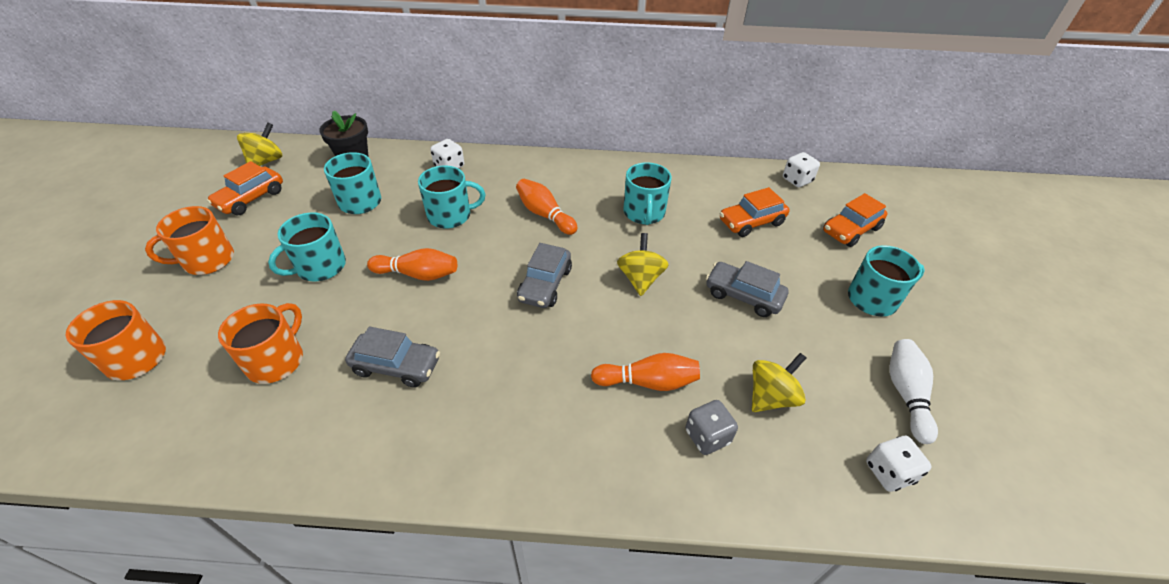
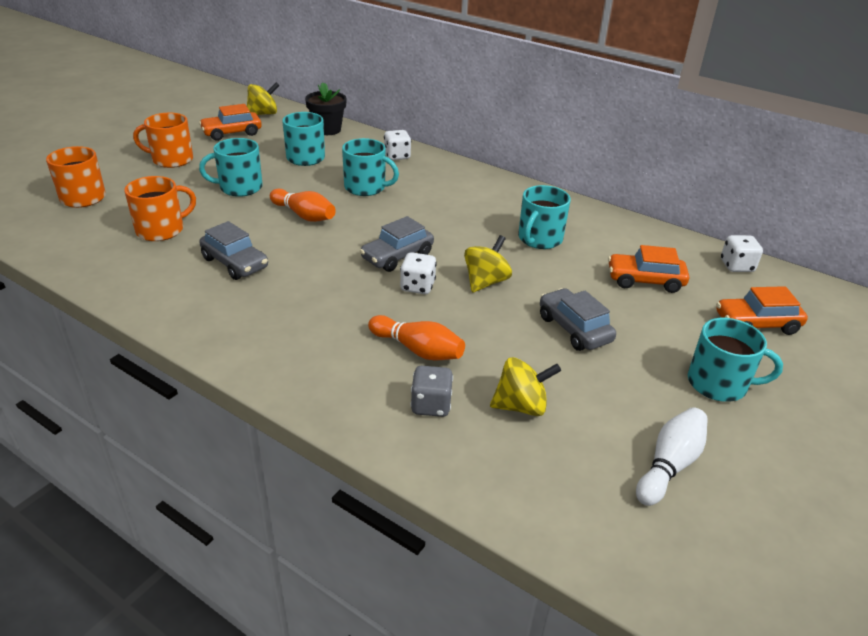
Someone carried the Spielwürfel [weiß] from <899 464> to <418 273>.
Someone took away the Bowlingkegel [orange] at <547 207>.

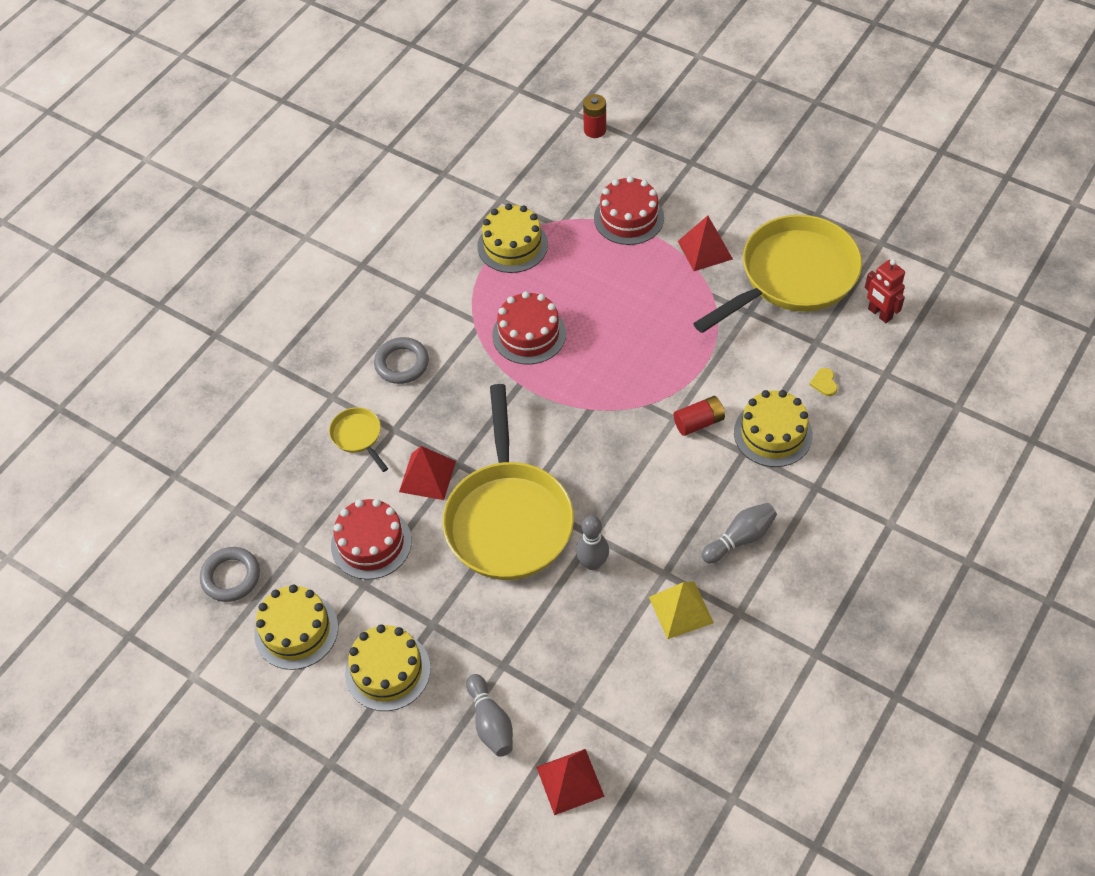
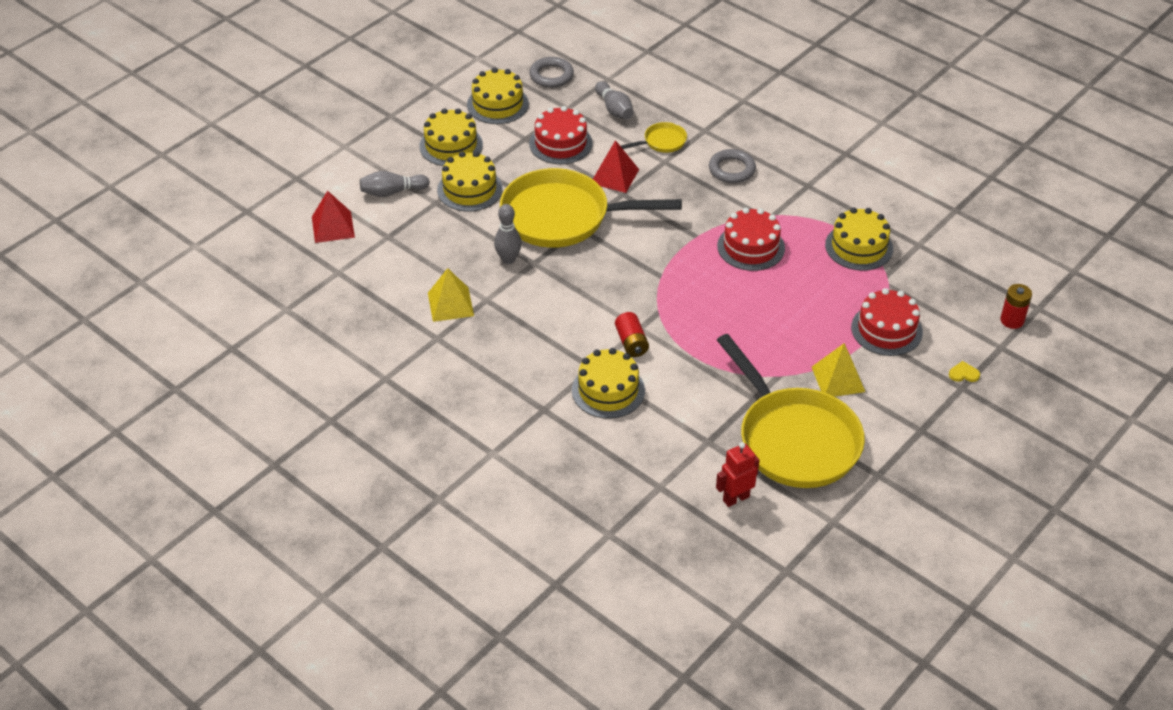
Someone put down the Kuchen [gelb] at <469 181>.
Someone carried the Bowlingkegel [grau] from <739 533> to <614 100>.
Someone repainted the Pyramide [rot] at <705 243>, which became the Pyramide [gelb] at <838 370>.
Someone carried the Herz [gelb] from <823 382> to <964 371>.

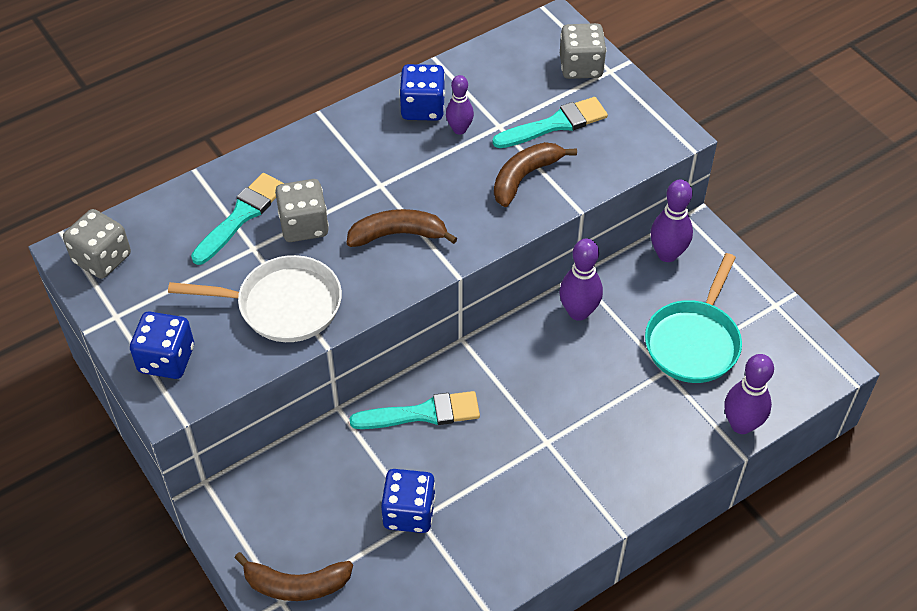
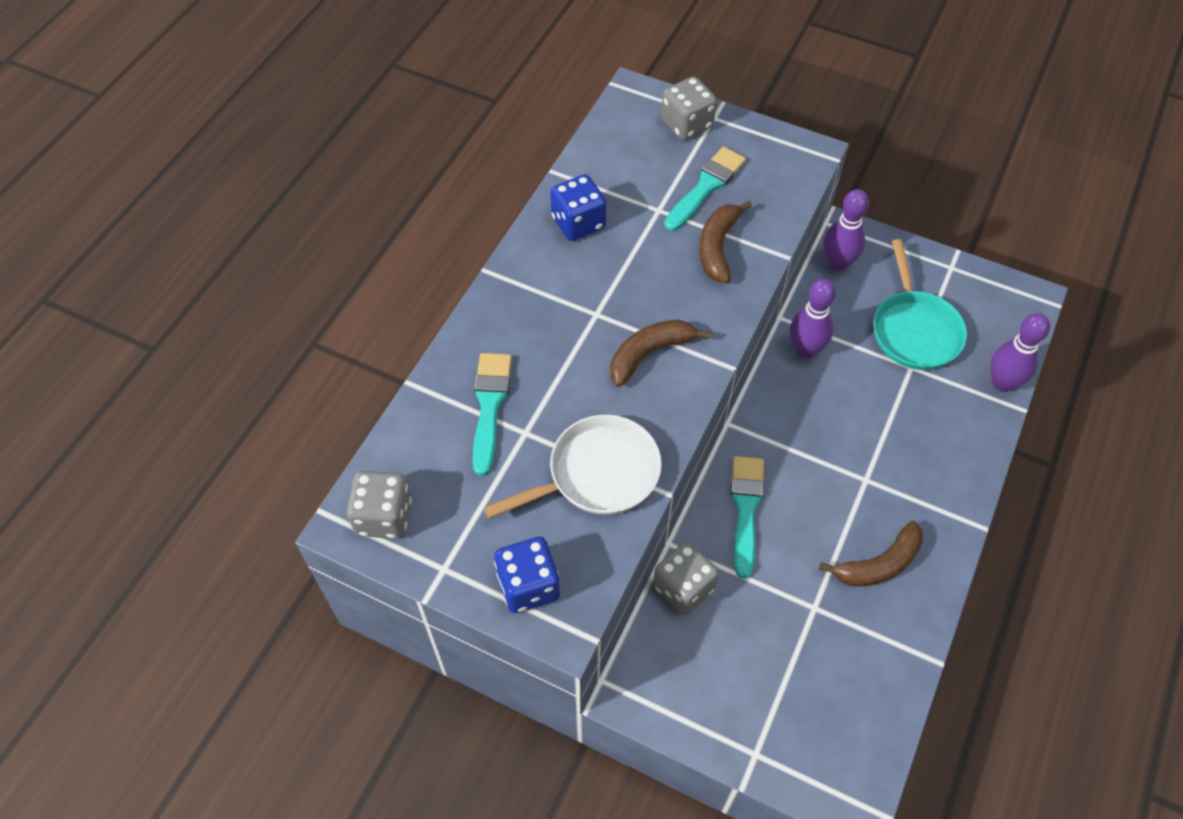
Someone carried the Spielwürfel [grau] from <302 210> to <686 578>.
Someone rotated the Pinsel [türkis] at <414 410> by 45 degrees counterclockwise.
Someone carried the Banane [braun] from <293 576> to <871 554>.
Someone took away the Spielwürfel [blau] at <408 501>.
Someone took away the Bowlingkegel [lila] at <460 104>.

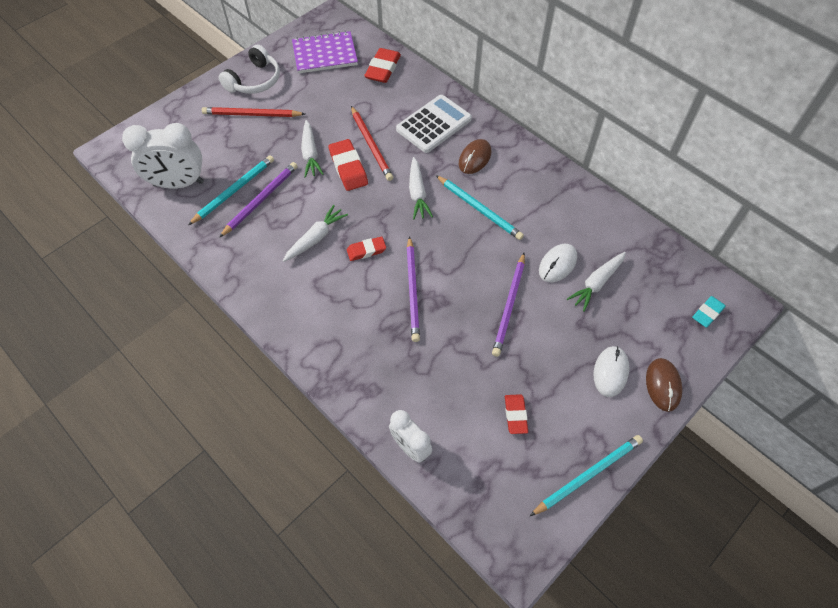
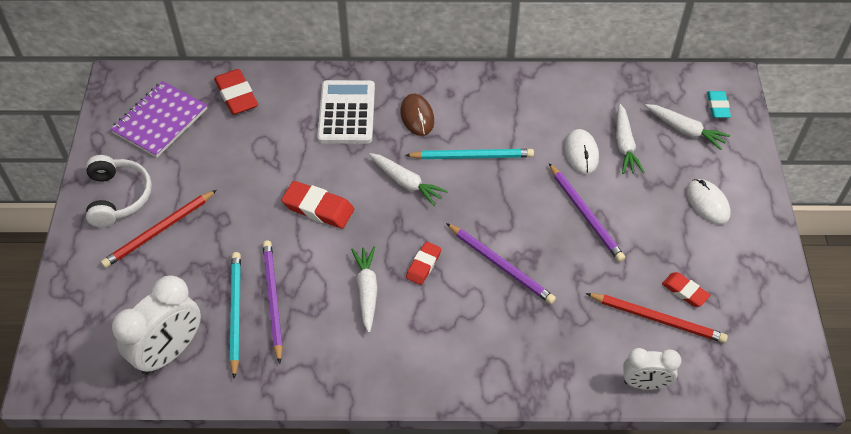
Someone carried the Bleistift [rot] from <372 143> to <657 318>.
Someone carried the Karotte [weiß] from <312 149> to <687 127>.
Someone took away the Bleistift [türkis] at <586 475>.
Someone took away the Computermaus [braun] at <664 385>.

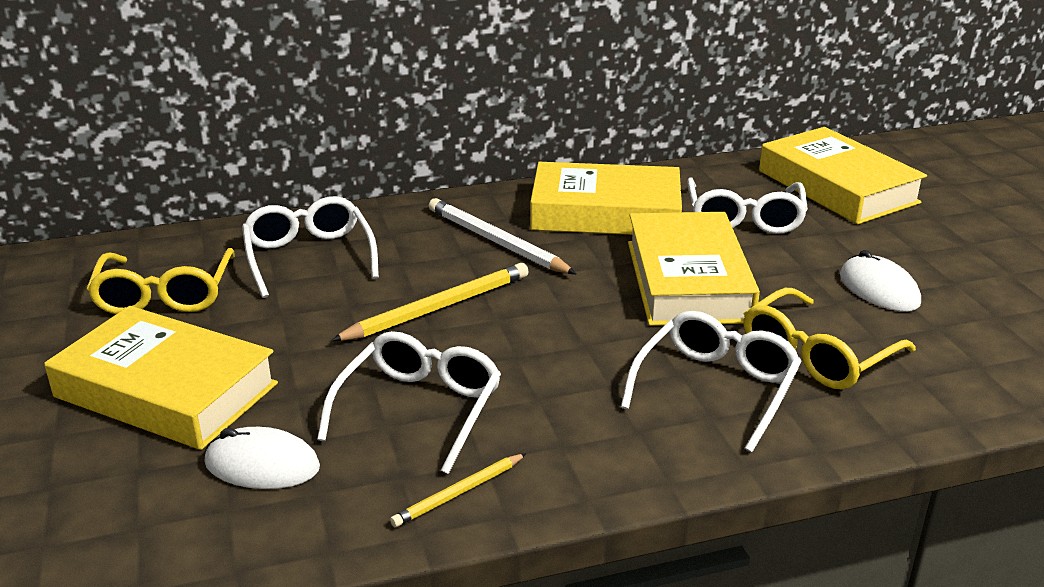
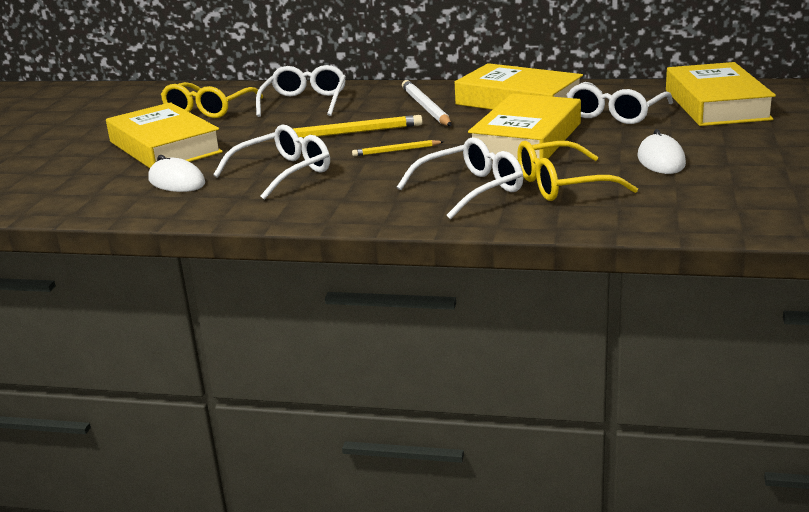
Someone carried the Bleistift [gelb] from <458 490> to <398 148>.

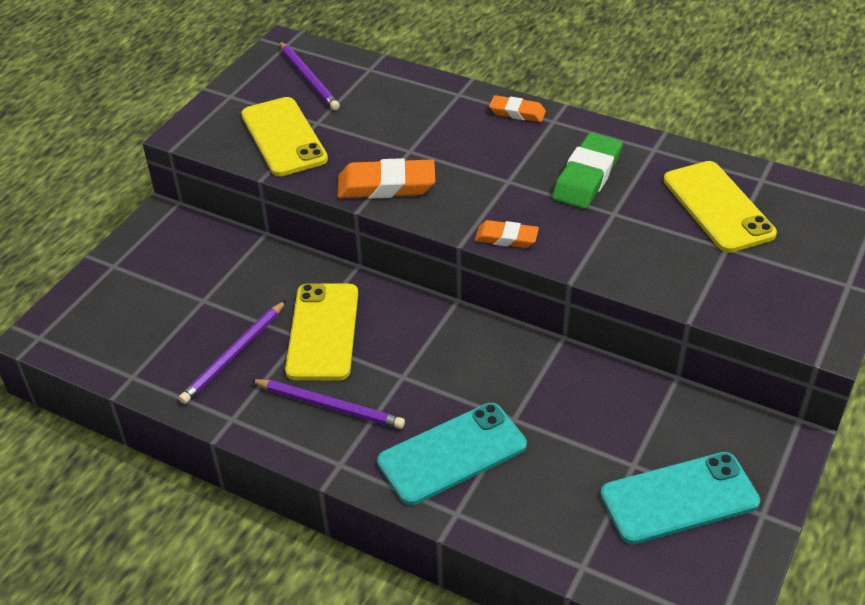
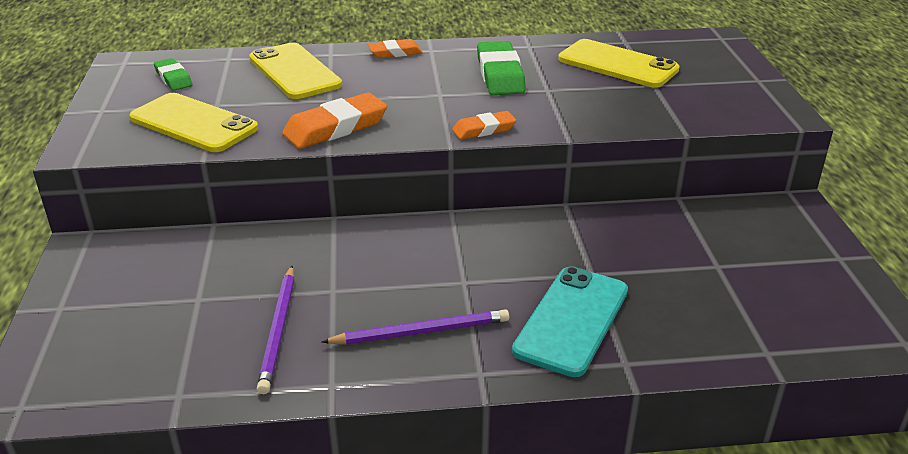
Someone swapped the Bleistift [lila] at <309 75> for the Radiergummi [grün] at <173 74>.
Someone carried the Handy [gelb] from <321 331> to <295 71>.
Someone took away the Handy [türkis] at <680 498>.

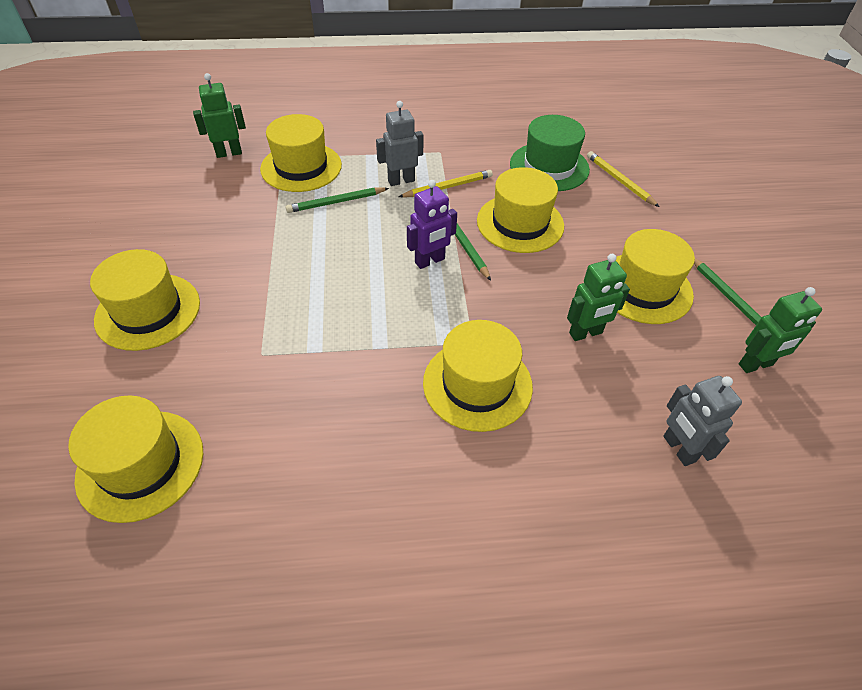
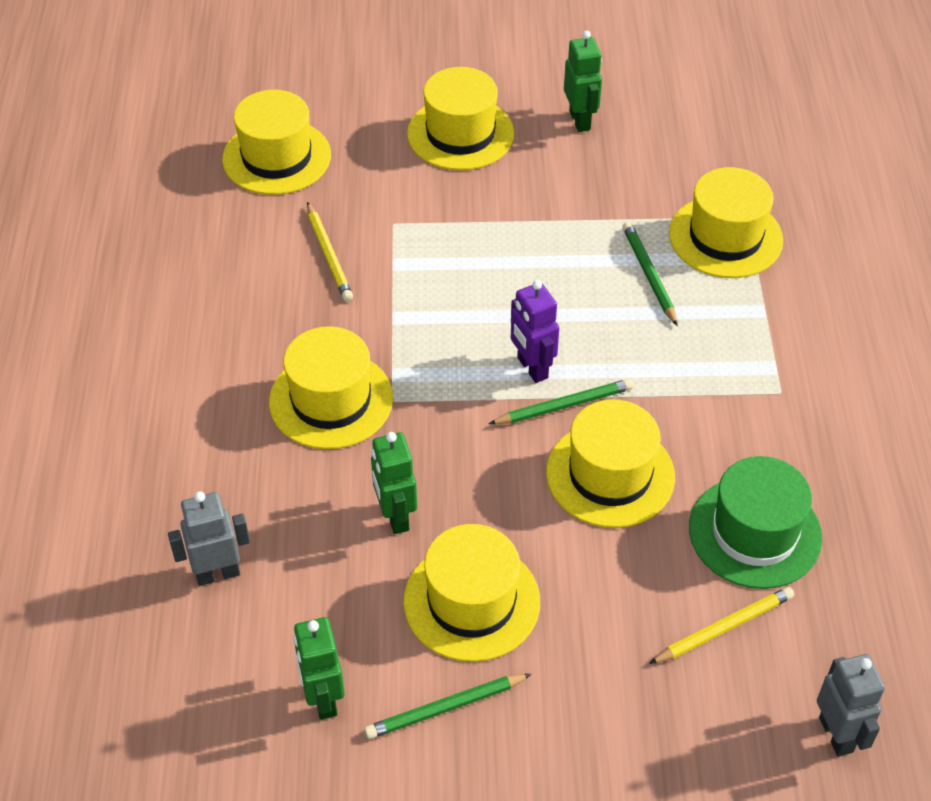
Someone carried the Bleistift [gelb] from <446 184> to <330 252>.
Someone carried the Roboter [grün] from <219 115> to <583 81>.
Someone carried the Roboter [grau] from <400 143> to <851 705>.

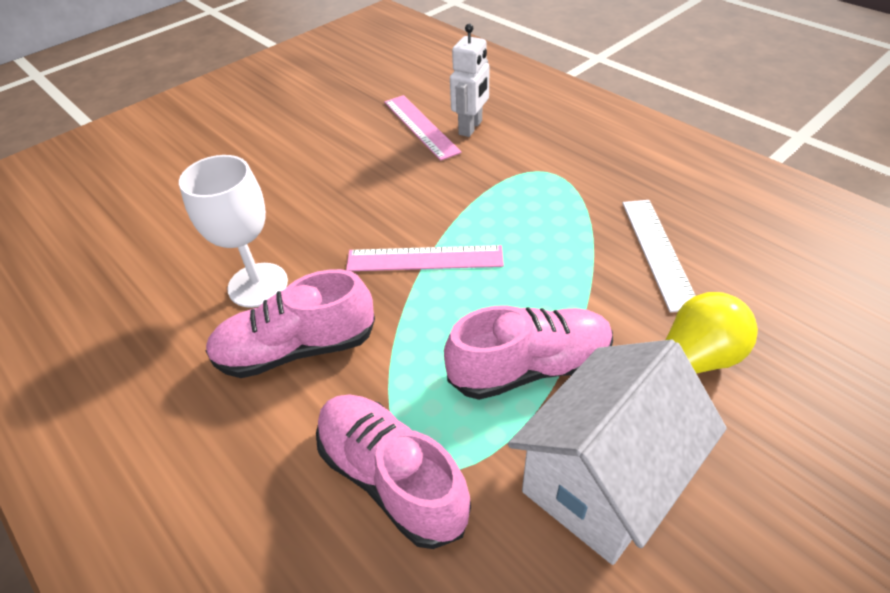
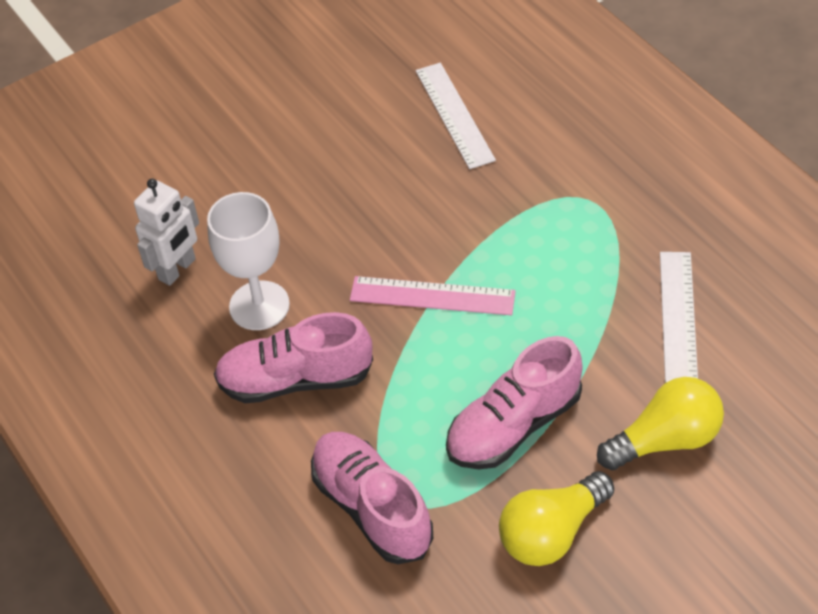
Someone carried the Roboter [weiß] from <469 80> to <166 232>.
Someone repainted the Lineal [rosa] at <423 128>, which became the Lineal [weiß] at <456 116>.
Someone rotated the Schuh [rosa] at <528 352> by 150 degrees clockwise.
Someone swapped the Haus [weiß] at <617 452> for the Glühbirne [gelb] at <556 518>.

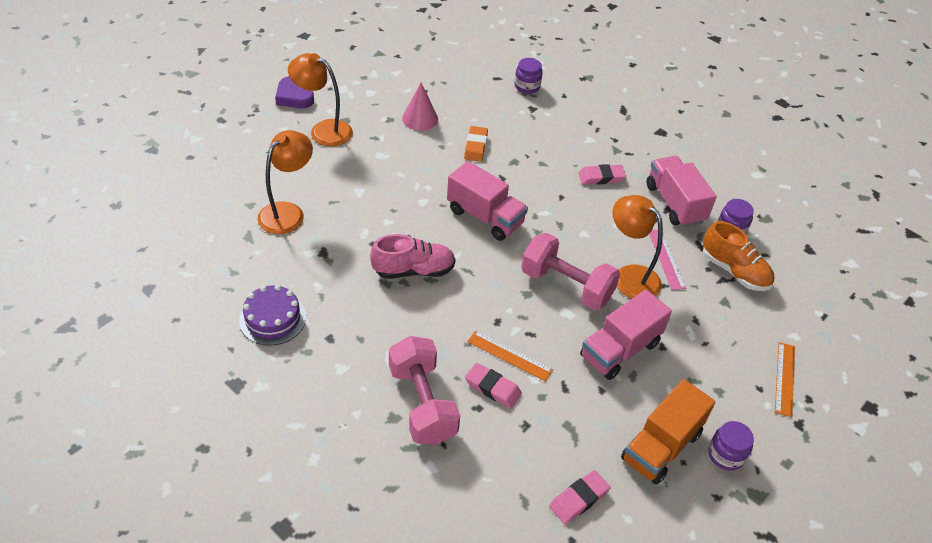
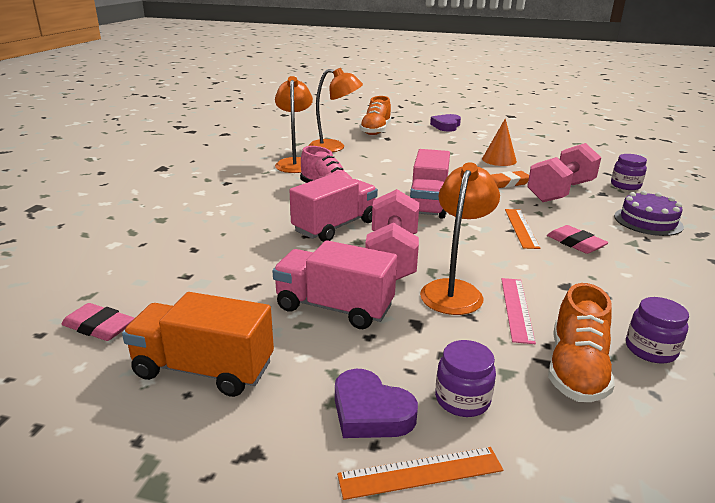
Someone carried the Lampe [orange] from <320 100> to <294 124>.
Someone carried the Lastwagen [rosa] from <682 191> to <333 208>.
Someone put down the Herz [lila] at <376 403>.
Someone put down the Schuh [orange] at <375 115>.
Someone carried the Einmachglas [lila] from <731 446> to <465 378>.
Someone repainted the Kegel [rosa] at <420 107>, which became the Kegel [orange] at <499 142>.
Someone rotated the Lineal [rosa] at <667 260> by 45 degrees counterclockwise.
Someone carried the Lineal [orange] from <510 356> to <522 229>.
Someone carried the Hantel [rosa] from <424 390> to <564 172>.
Someone carried the Kuchen [lila] from <272 315> to <649 213>.
Someone took away the Radiergummi [rosa] at <493 386>.

